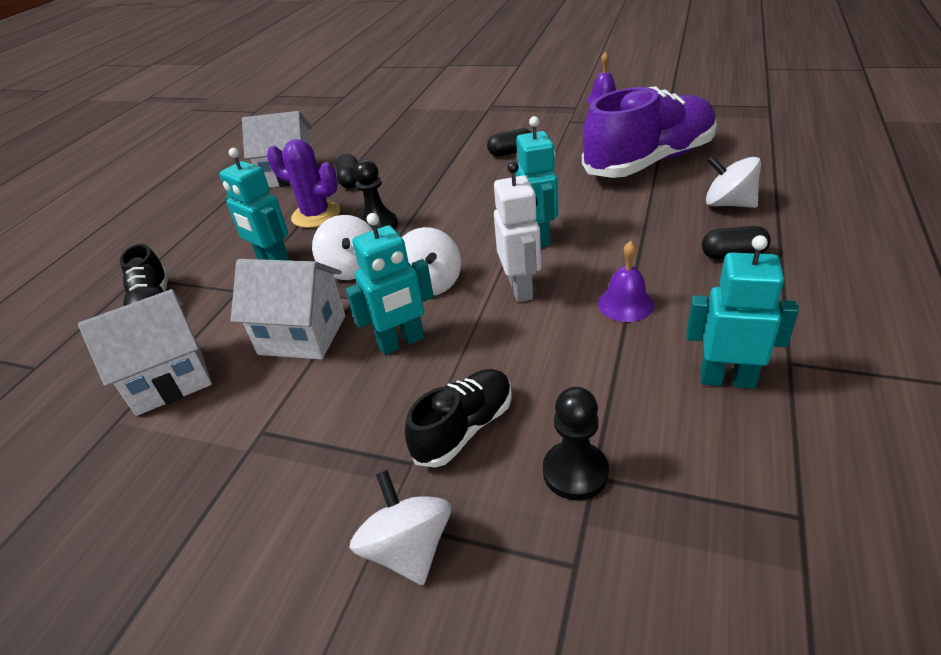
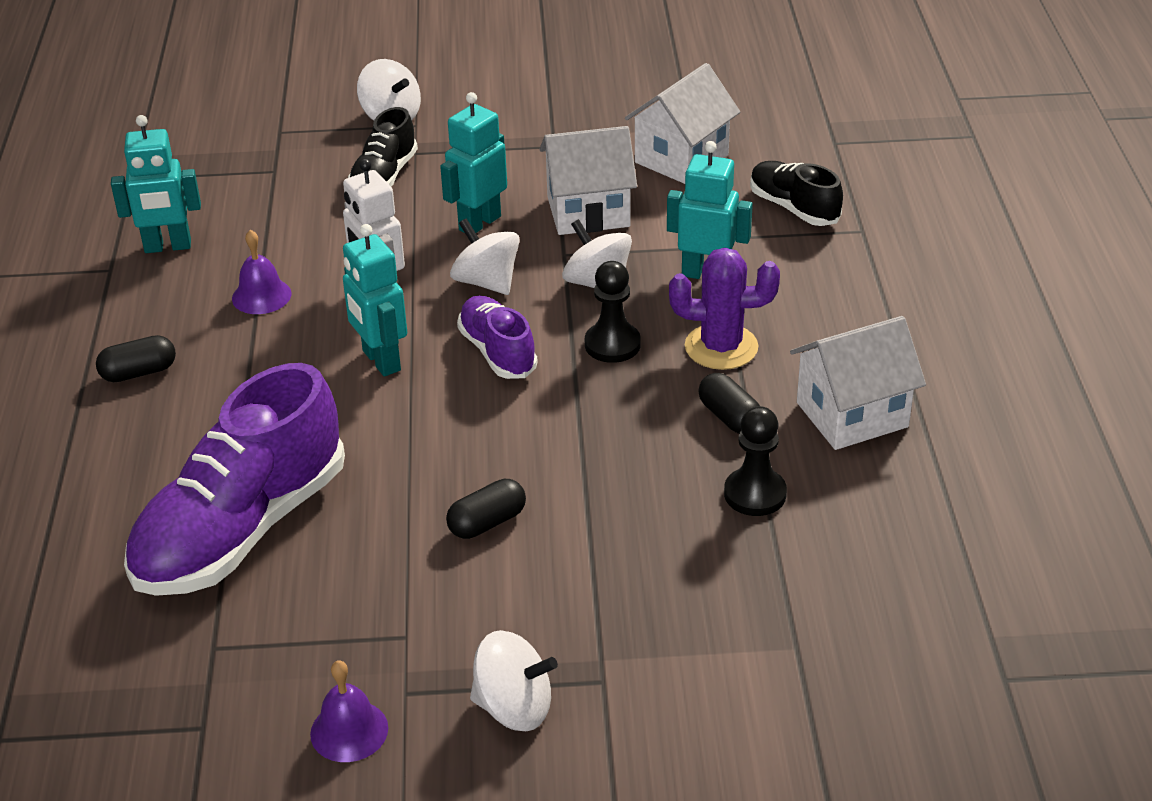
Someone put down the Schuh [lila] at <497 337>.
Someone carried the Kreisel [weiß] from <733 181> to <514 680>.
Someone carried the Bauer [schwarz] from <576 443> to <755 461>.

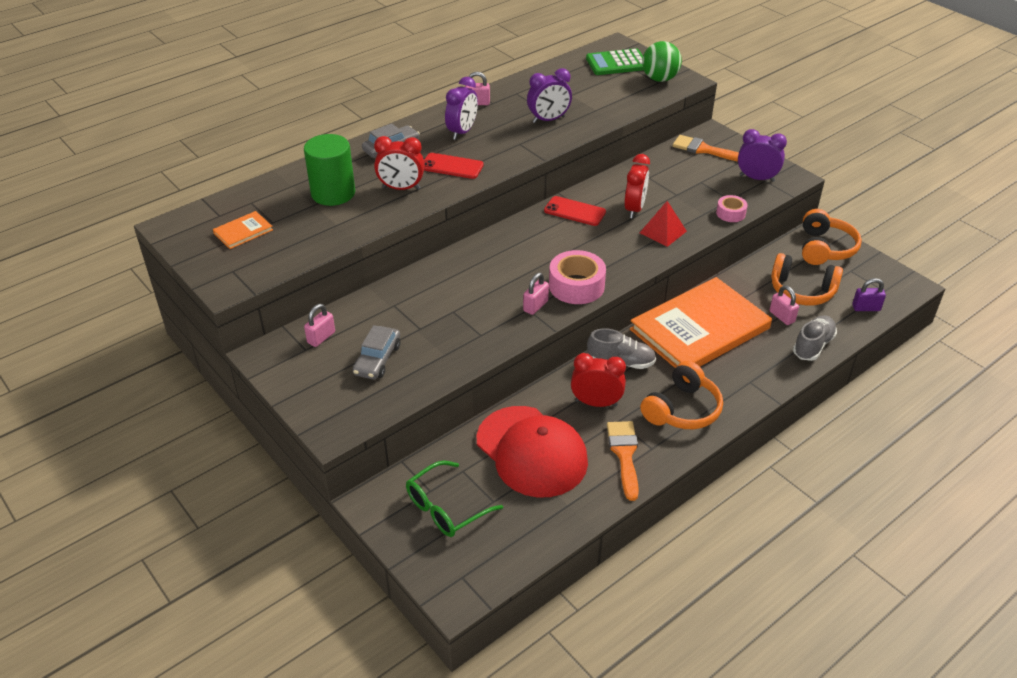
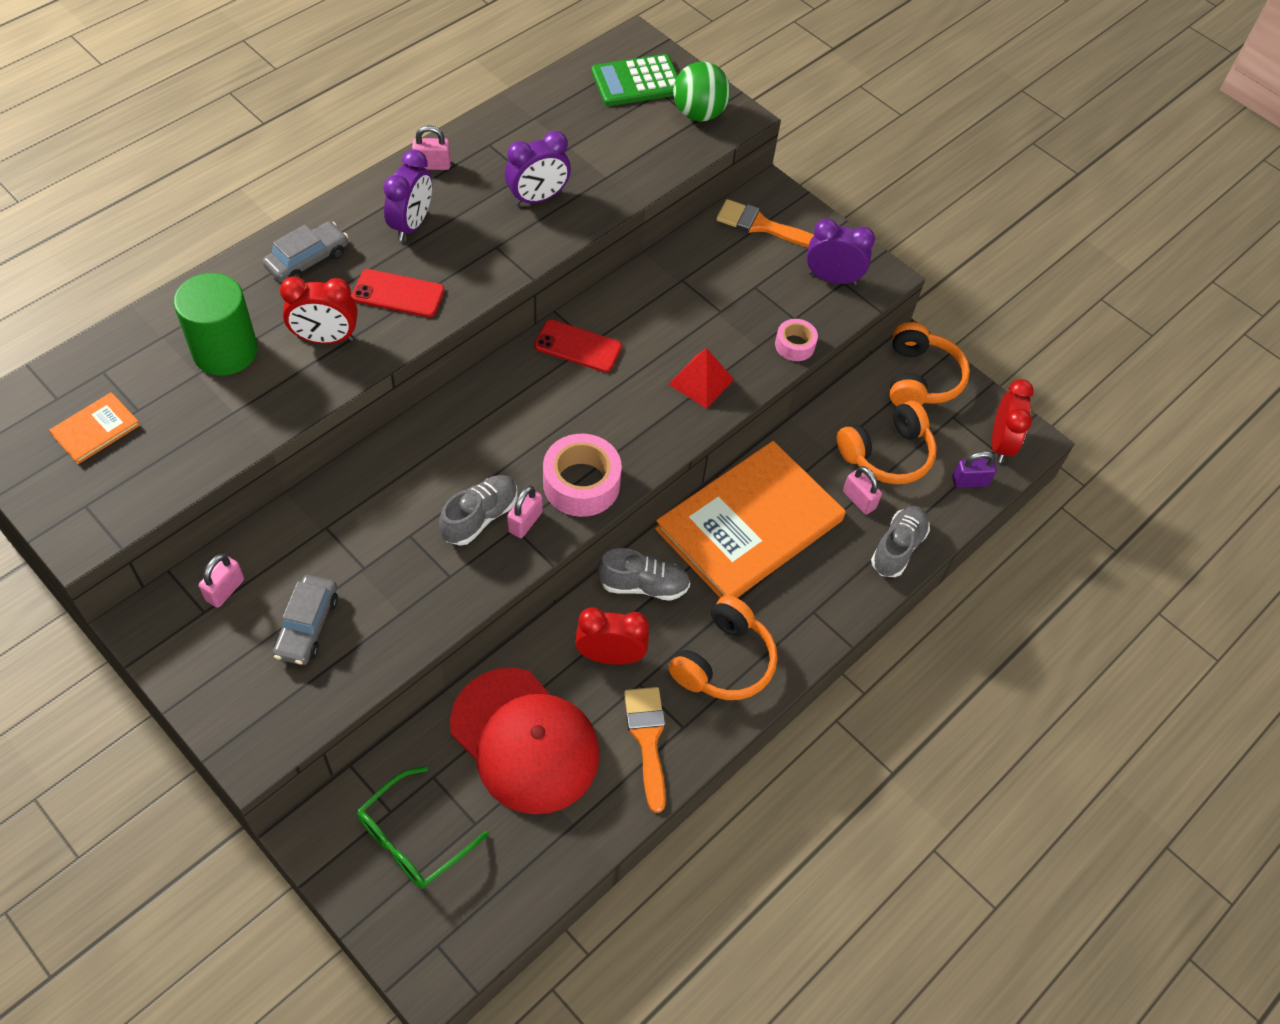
Someone put down the Schuh [grau] at <478 510>.
Someone rotated the Kopfhörer [orange] at <807 279> by 45 degrees counterclockwise.
Someone carried the Wecker [rot] from <637 186> to <1013 421>.

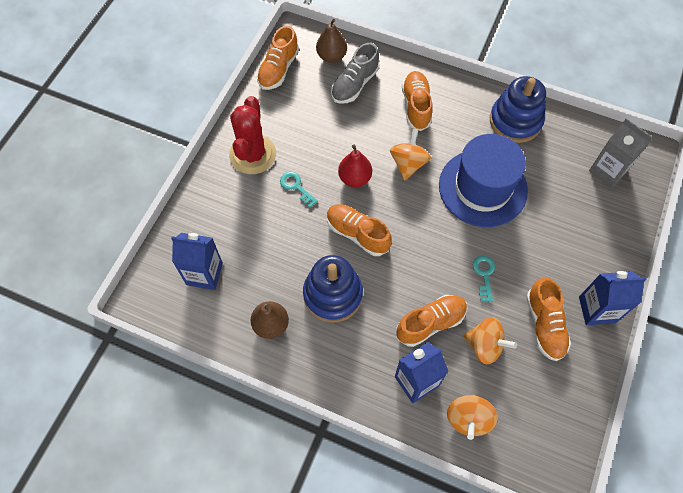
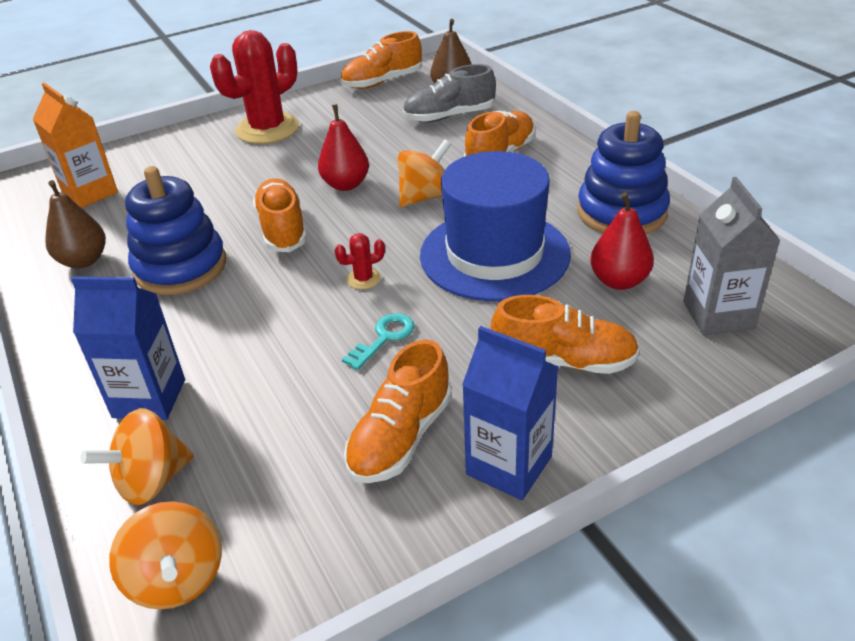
Someone repainted the Getränkekarton [blau] at <197 261>, which became the Getränkekarton [orange] at <75 145>.
Someone carried the Kreisel [orange] from <490 340> to <165 555>.
Someone put down the Kaktus [rot] at <360 261>.
Someone carried the Schuh [orange] from <431 321> to <565 334>.
Someone put down the Birne [rot] at <622 241>.
Someone took away the Schlüssel [türkis] at <299 190>.

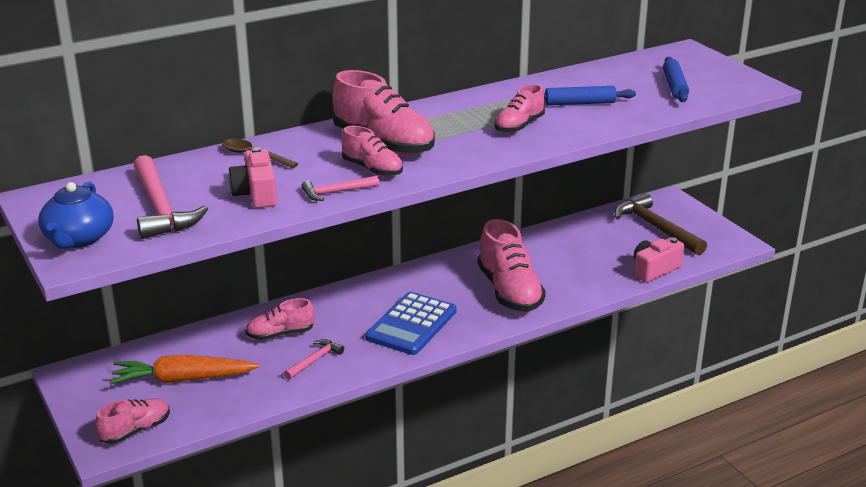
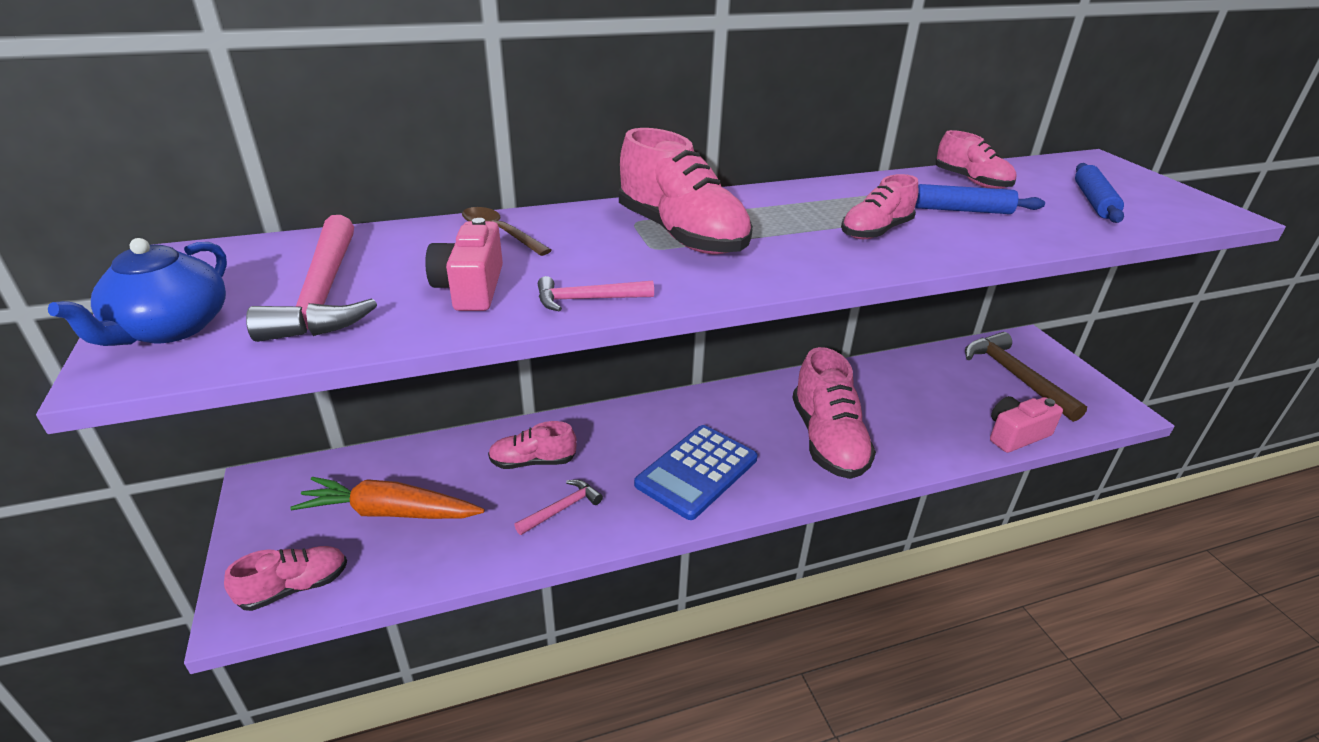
Someone carried the Schuh [rosa] from <372 151> to <976 159>.

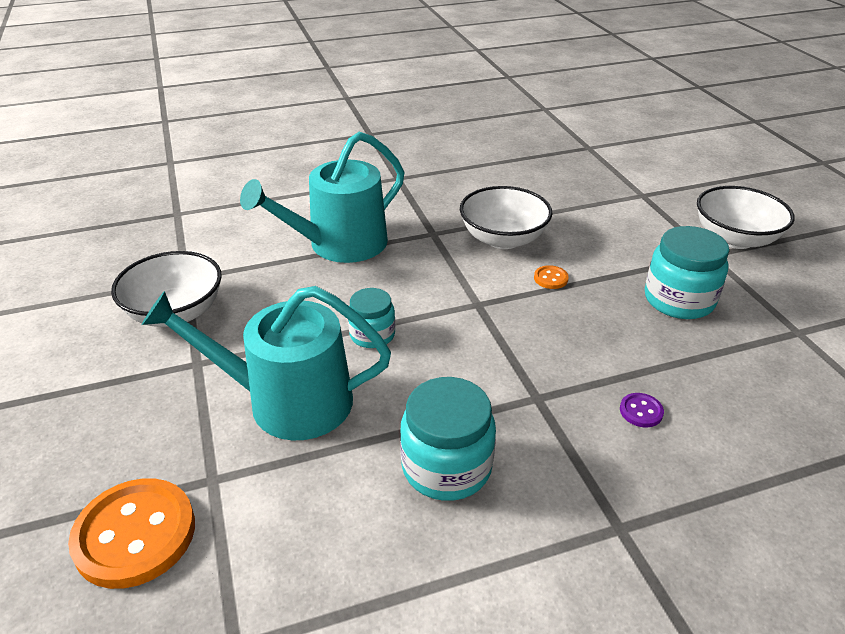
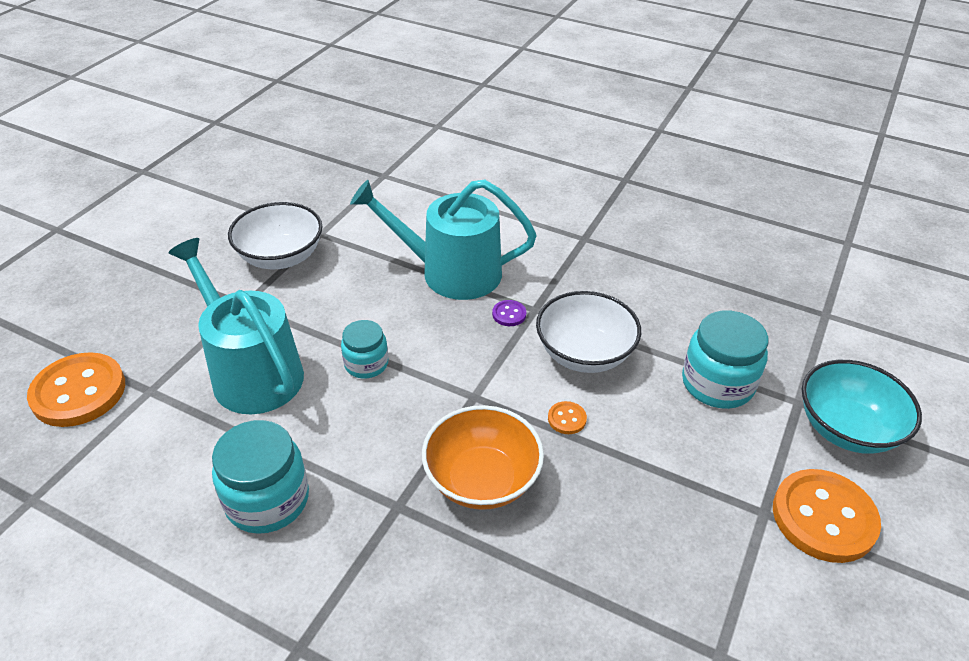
Someone put down the Schüssel [orange] at <483 457>.
Someone carried the Knopf [lila] from <642 410> to <509 313>.
Someone carried the Einmachglas [türkis] from <687 272> to <725 360>.
Someone swapped the Schüssel [weiß] at <746 217> for the Knopf [orange] at <827 516>.
Someone put down the Schüssel [türkis] at <862 407>.

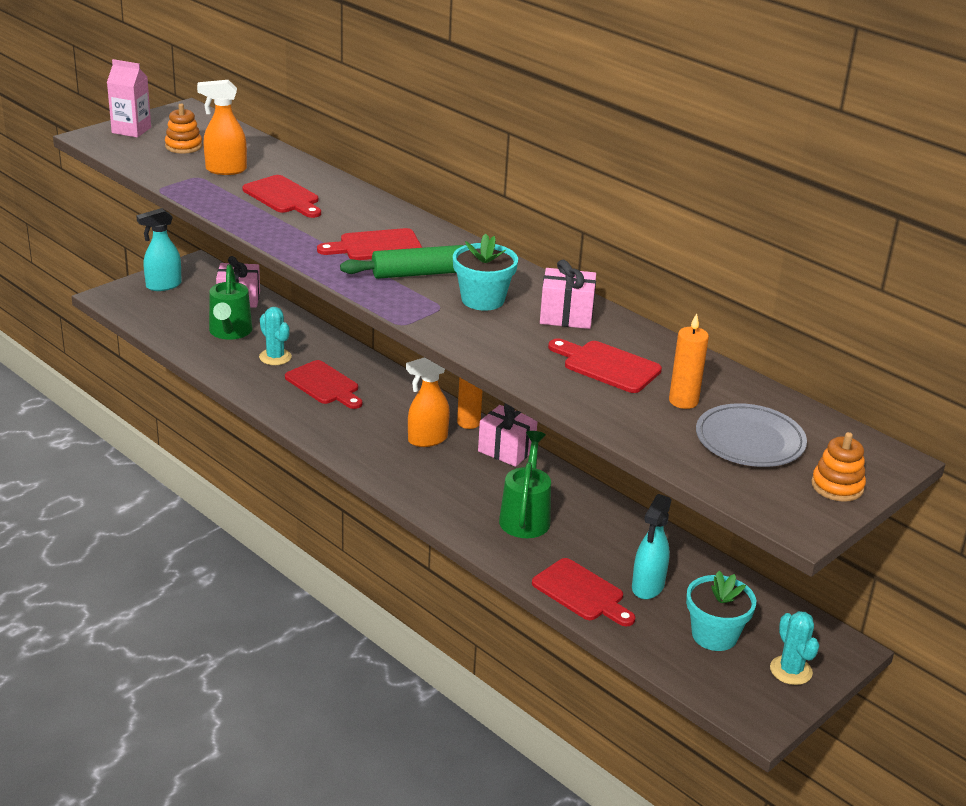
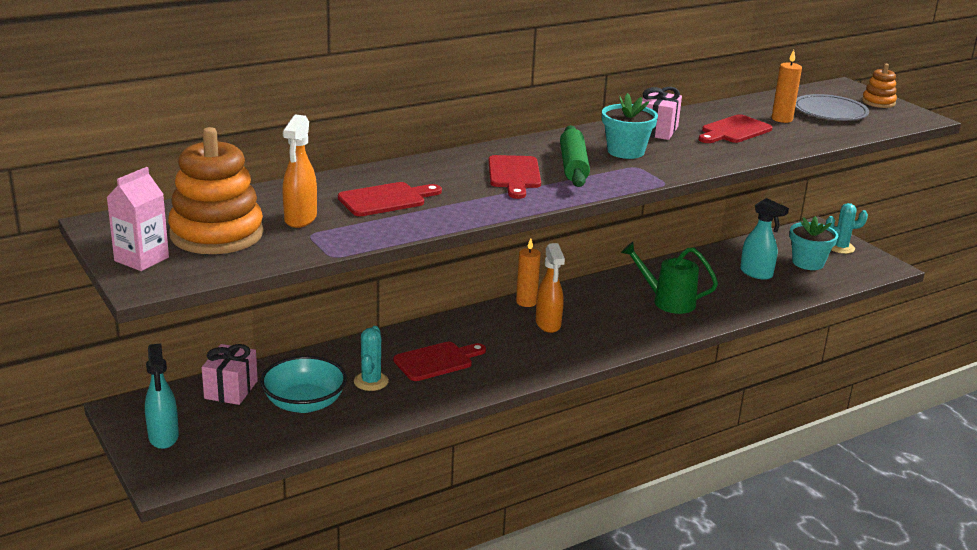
Someone scaled the Stapelspielzeug [orange] at <183 129> by 2.04.
Someone swapped the Gießkanne [grün] at <230 302> for the Schüssel [türkis] at <303 384>.
Someone rotated the Kaktus [türkis] at <275 336> by 60 degrees counterclockwise.
Someone took away the Geschenk [rosa] at <507 435>.
Someone took away the Schneidebrett [rot] at <583 592>.

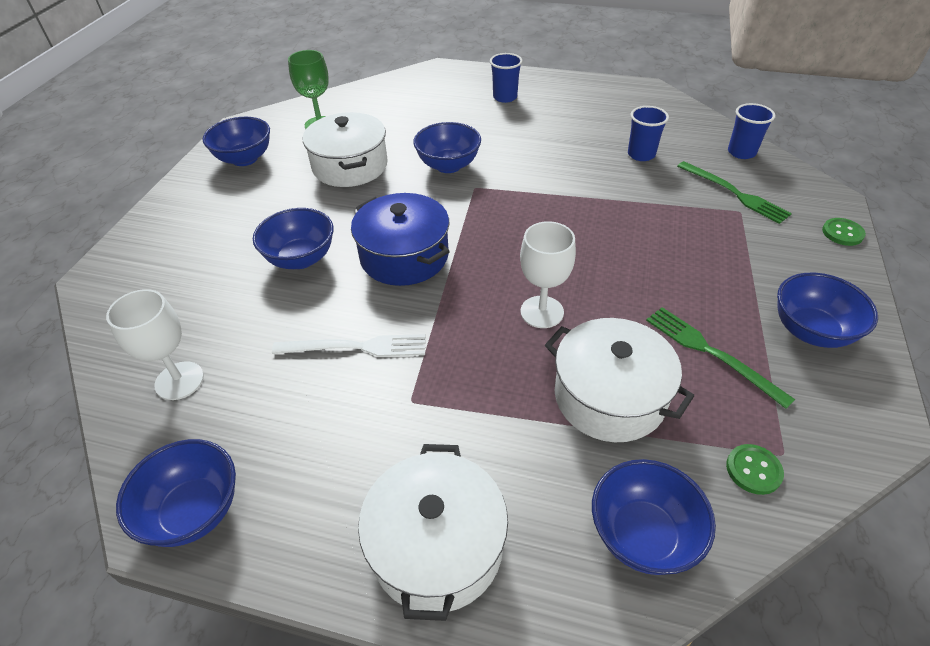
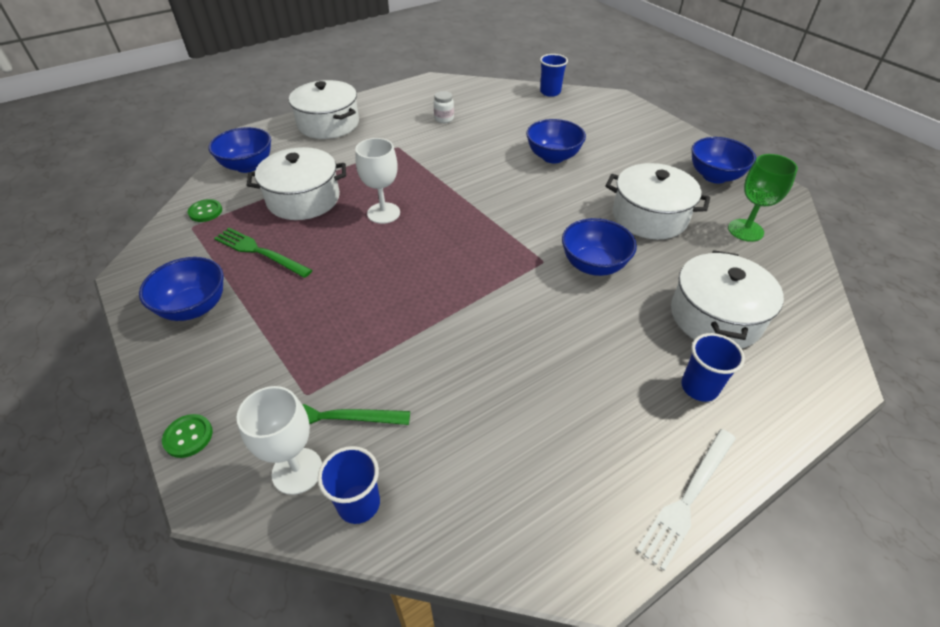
Someone rotated the Gabel [grün] at <720 358> by 150 degrees counterclockwise.
Someone carried the Kelch [weiß] from <155 344> to <279 440>.
Someone put down the Einmachglas [weiß] at <444 107>.
Someone carried the Becher [blau] from <648 133> to <554 75>.
Someone carried the Gabel [weiß] from <349 345> to <686 500>.
Someone put down the Kochtopf [weiß] at <727 299>.
Someone took away the Schüssel [blau] at <176 493>.
Someone took away the Kochtopf [blau] at <400 239>.

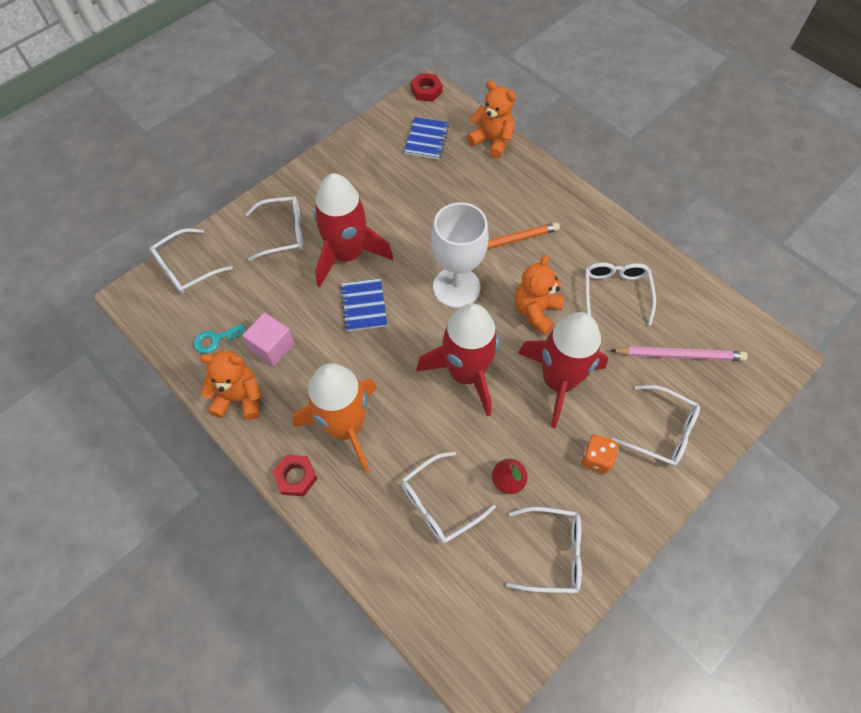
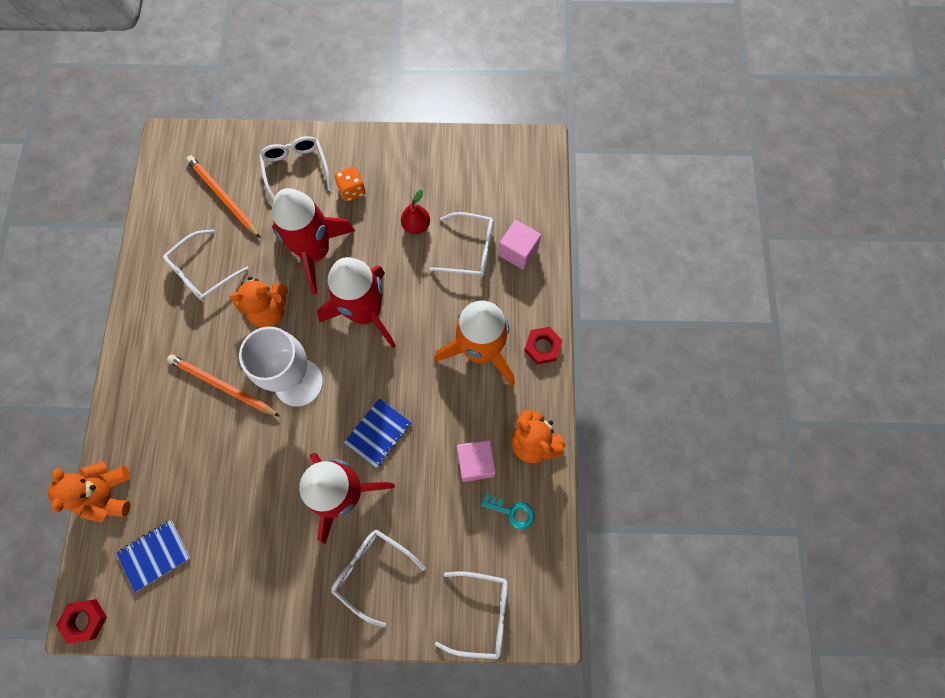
Someone repainted the Bleistift [rosa] at <679 353>, which became the Bleistift [orange] at <223 197>.
Someone put down the Kubus [rosa] at <519 245>.
Someone took away the Brille [weiß] at <544 550>.

